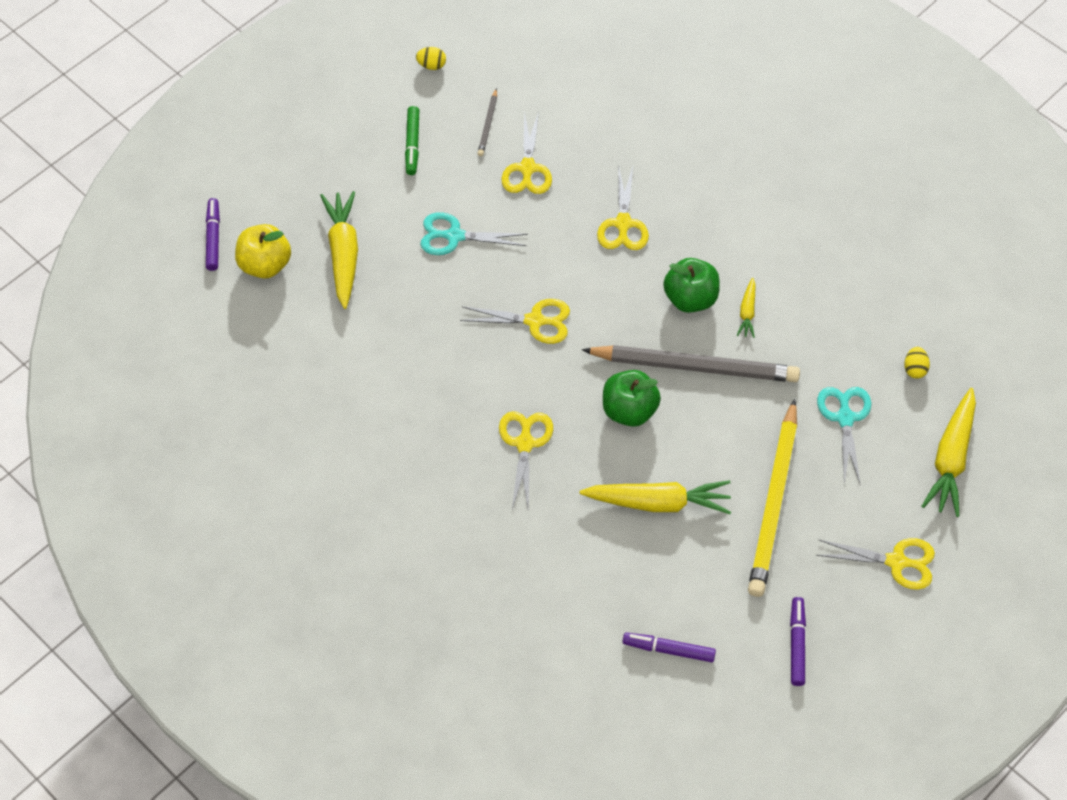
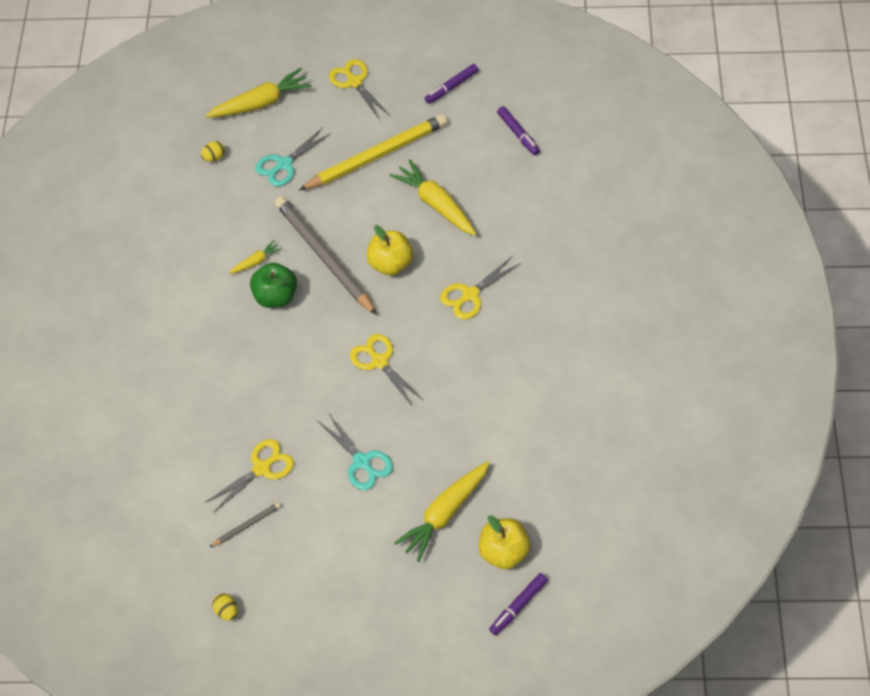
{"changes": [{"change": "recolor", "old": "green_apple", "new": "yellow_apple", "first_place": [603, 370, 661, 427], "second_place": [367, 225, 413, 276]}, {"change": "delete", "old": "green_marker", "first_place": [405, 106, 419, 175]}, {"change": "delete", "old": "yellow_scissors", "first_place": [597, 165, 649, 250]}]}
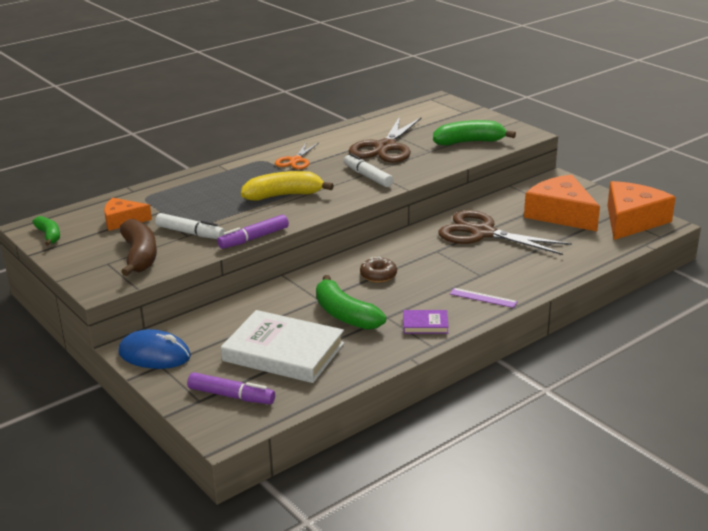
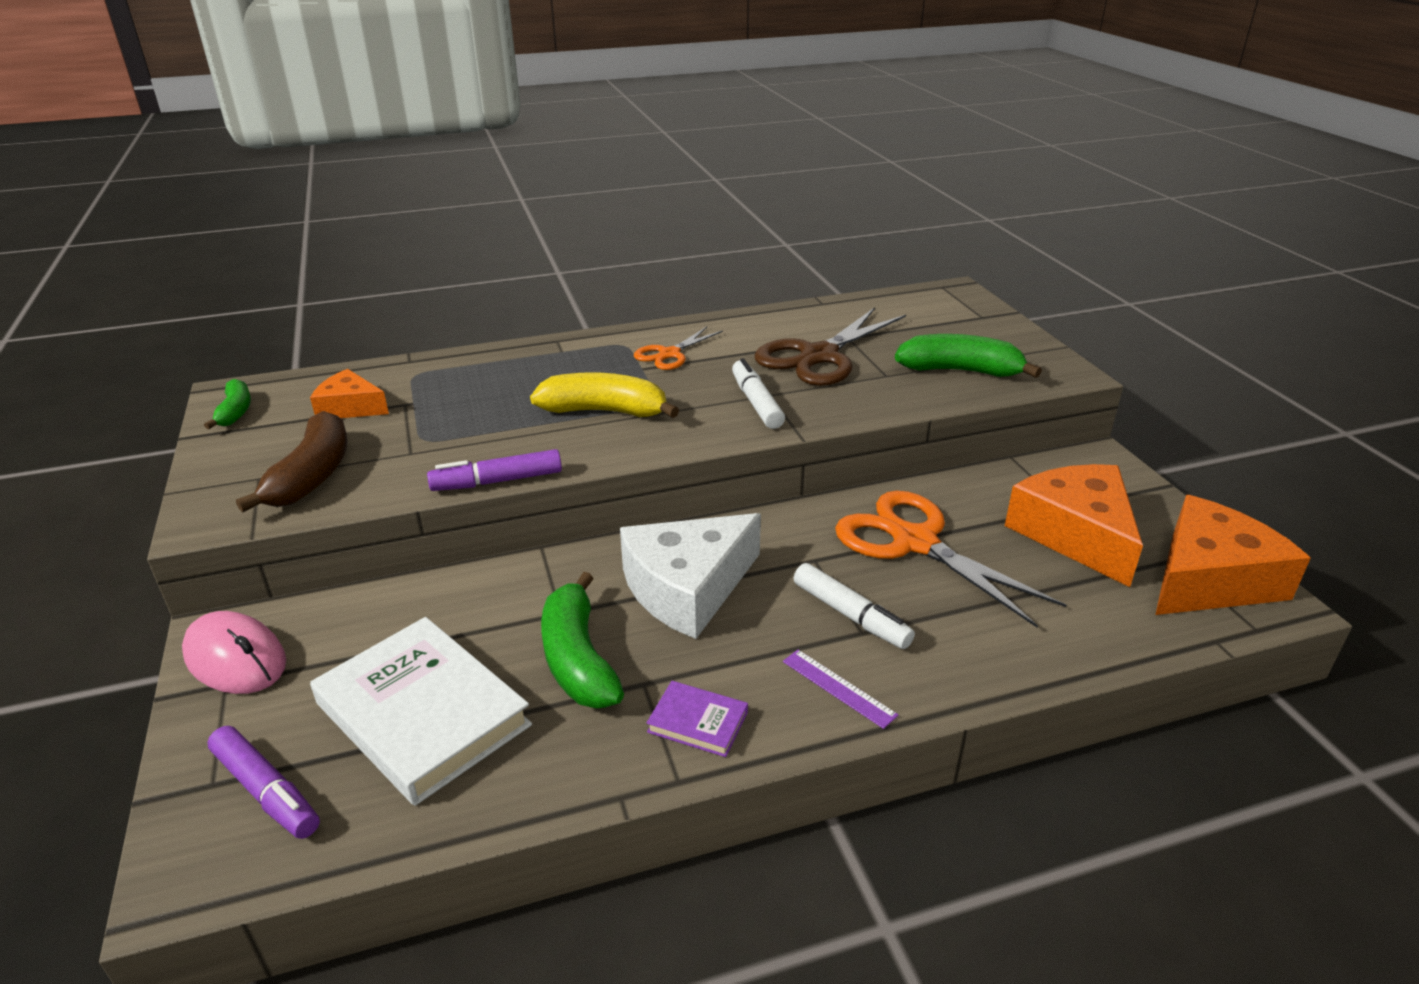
{"changes": [{"change": "recolor", "old": "blue_mouse", "new": "pink_mouse", "first_place": [118, 329, 191, 369], "second_place": [182, 611, 286, 694]}, {"change": "replace", "old": "brown_donut", "new": "white_cheese", "first_place": [360, 257, 397, 283], "second_place": [620, 513, 761, 639]}, {"change": "move", "old": "white_marker", "first_place": [155, 213, 225, 239], "second_place": [794, 563, 915, 649]}, {"change": "recolor", "old": "brown_scissors", "new": "orange_scissors", "first_place": [438, 210, 572, 255], "second_place": [835, 491, 1066, 627]}]}
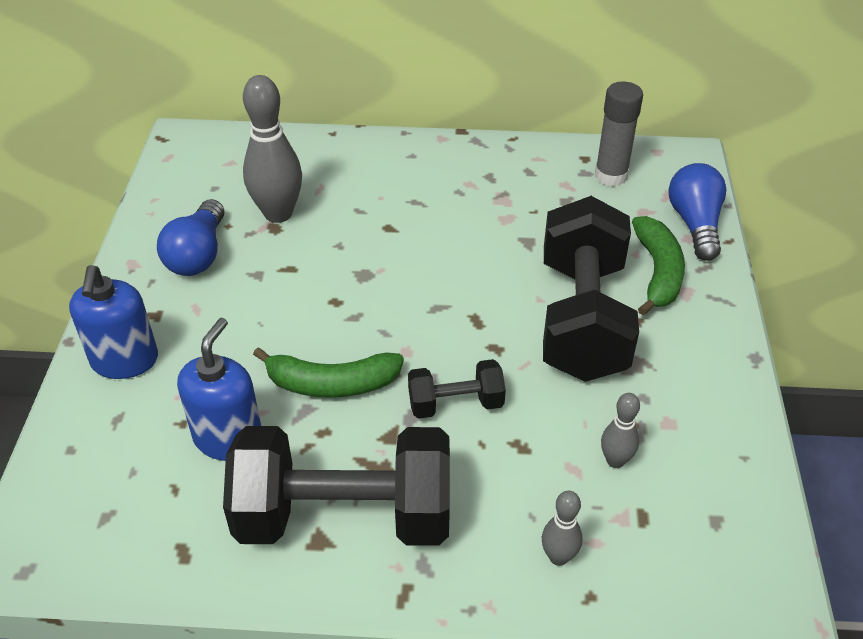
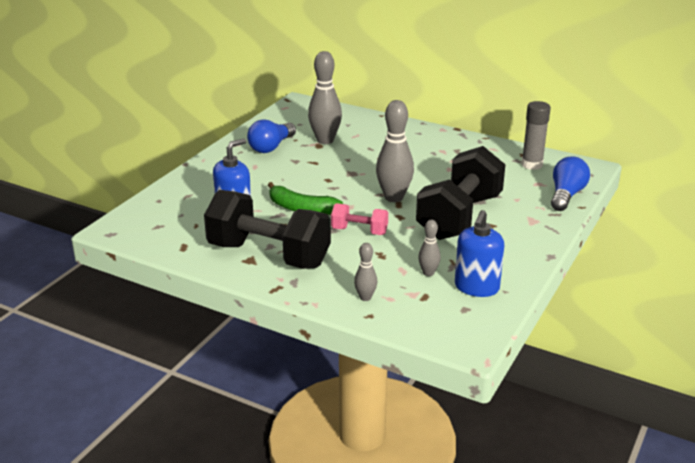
{"changes": [{"change": "recolor", "old": "black_dumbbell", "new": "pink_dumbbell", "first_place": [408, 359, 506, 419], "second_place": [331, 203, 388, 235]}, {"change": "insert", "new": "grey_bowling_pin", "second_place": [376, 100, 414, 202]}, {"change": "move", "old": "blue_soap_dispenser", "first_place": [69, 265, 158, 379], "second_place": [455, 210, 504, 297]}, {"change": "delete", "old": "green_banana", "first_place": [632, 216, 685, 315]}]}
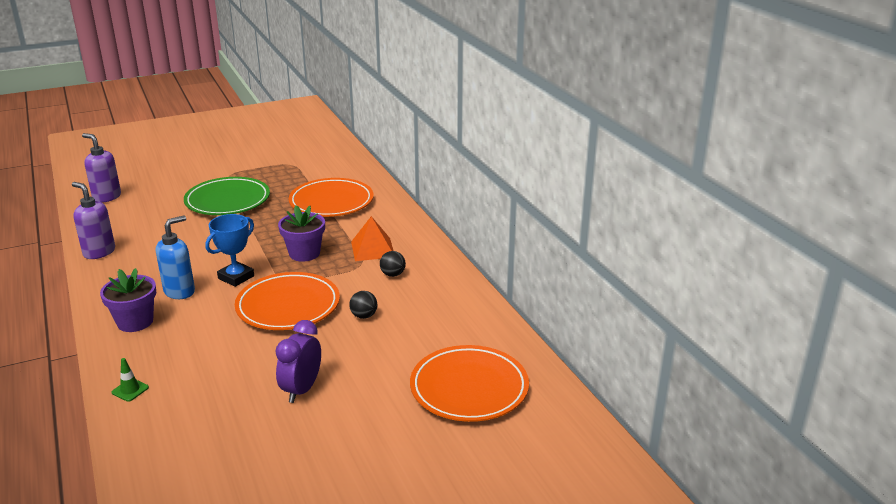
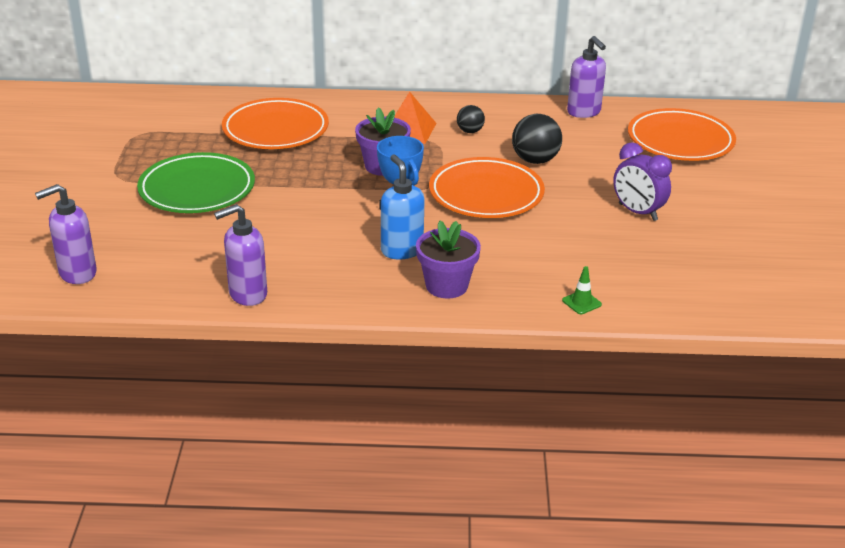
{"changes": [{"change": "resize", "old": "black_ball", "first_place": [349, 291, 377, 319], "second_place": [512, 114, 562, 164], "factor": 1.7}, {"change": "insert", "new": "purple_soap_dispenser", "second_place": [567, 36, 606, 118]}]}
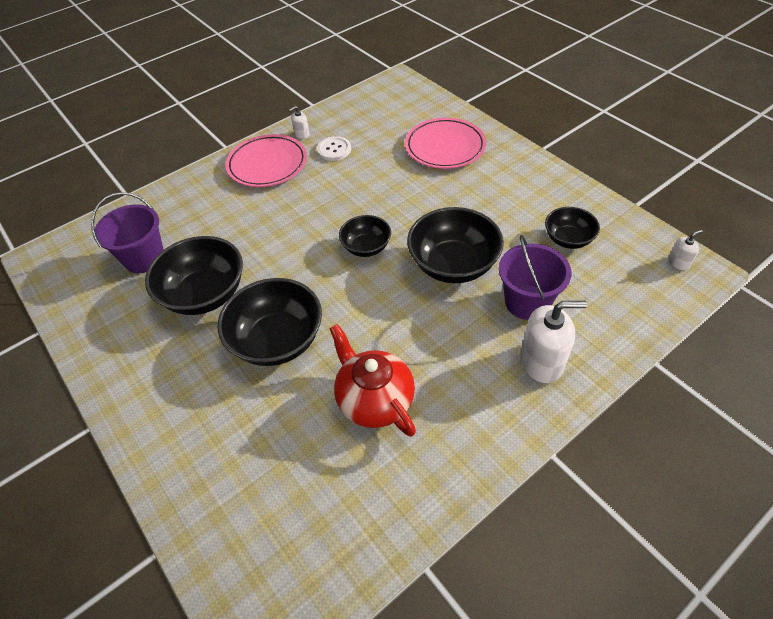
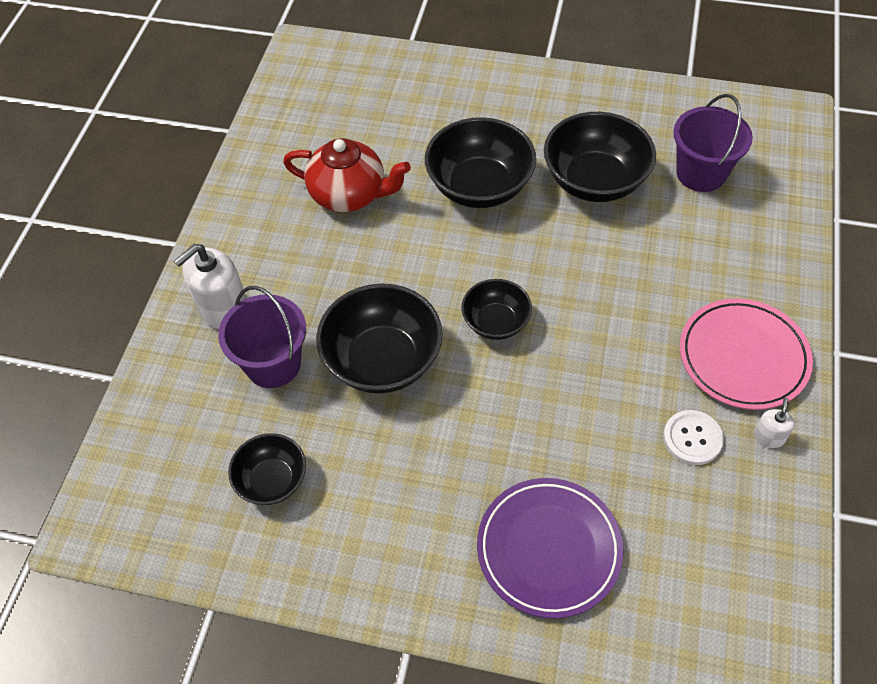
{"changes": [{"change": "recolor", "old": "pink_plate", "new": "purple_plate", "first_place": [405, 118, 486, 169], "second_place": [477, 478, 624, 619]}, {"change": "delete", "old": "white_soap_dispenser", "first_place": [668, 230, 703, 270]}]}
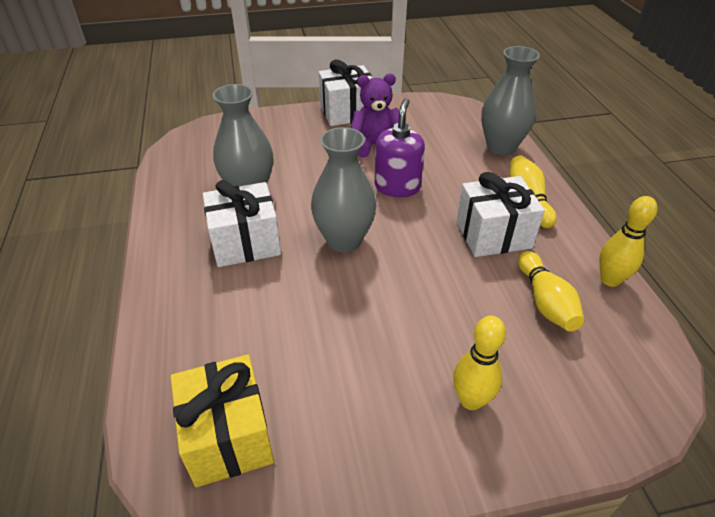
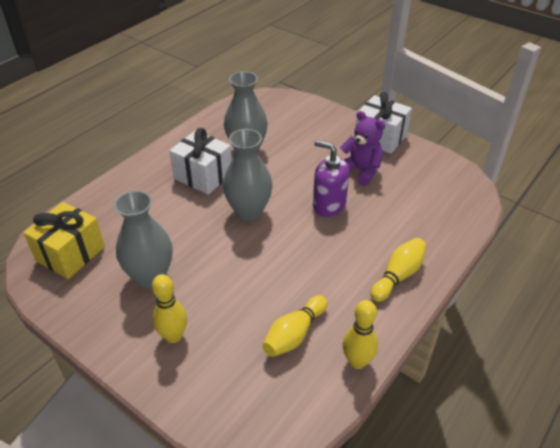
{"changes": [{"change": "move", "old": "grey_vase", "first_place": [481, 46, 540, 155], "second_place": [114, 191, 172, 288]}, {"change": "rotate", "old": "purple_soap_dispenser", "first_place": [375, 98, 425, 197], "second_place": [313, 140, 349, 217], "degrees": -120}, {"change": "delete", "old": "white_gift", "first_place": [456, 172, 545, 257]}]}
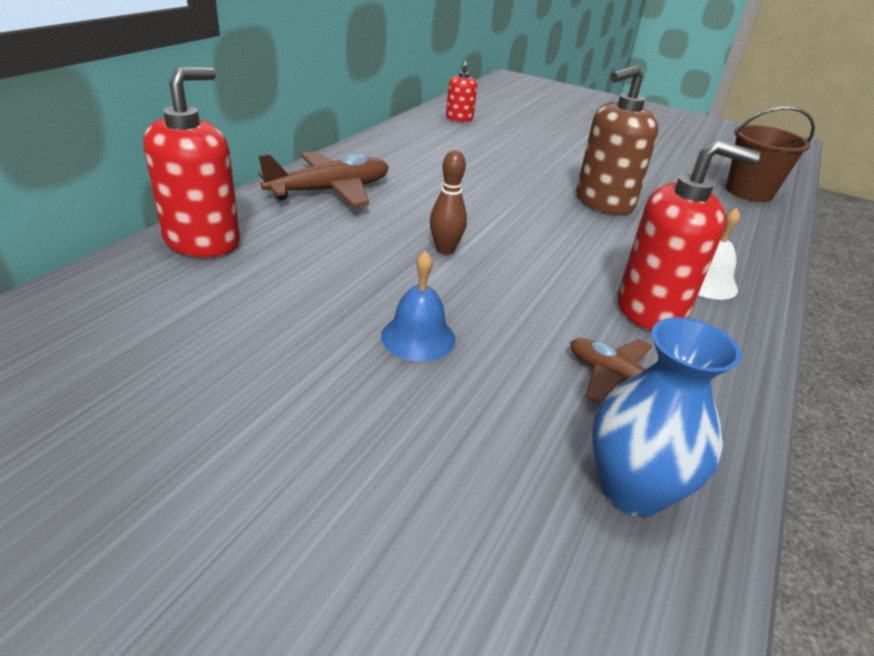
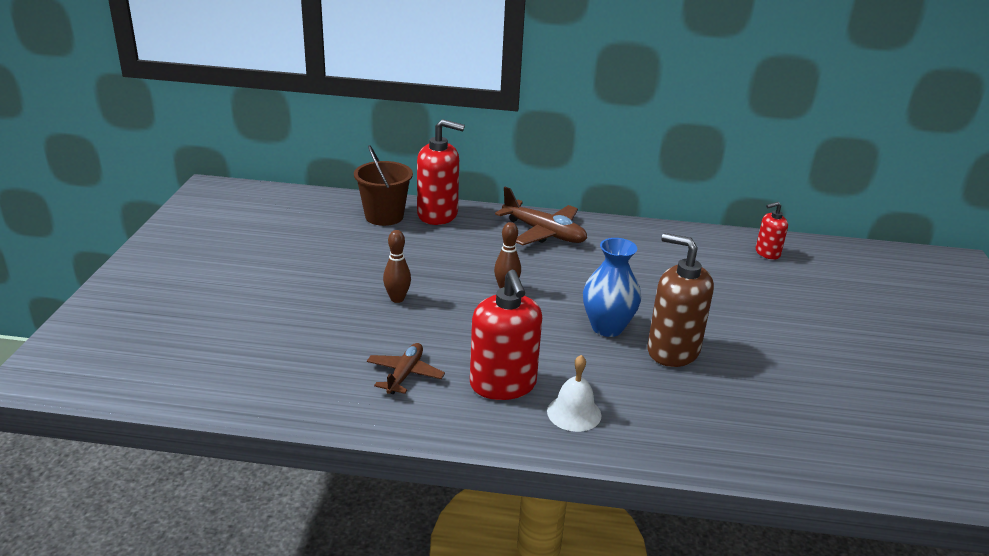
{"changes": [{"change": "move", "old": "brown_bucket", "first_place": [726, 106, 815, 202], "second_place": [354, 145, 413, 226]}, {"change": "replace", "old": "blue_bell", "new": "brown_bowling_pin", "first_place": [381, 250, 456, 362], "second_place": [383, 230, 411, 303]}, {"change": "move", "old": "blue_vase", "first_place": [592, 317, 741, 517], "second_place": [583, 238, 641, 337]}]}
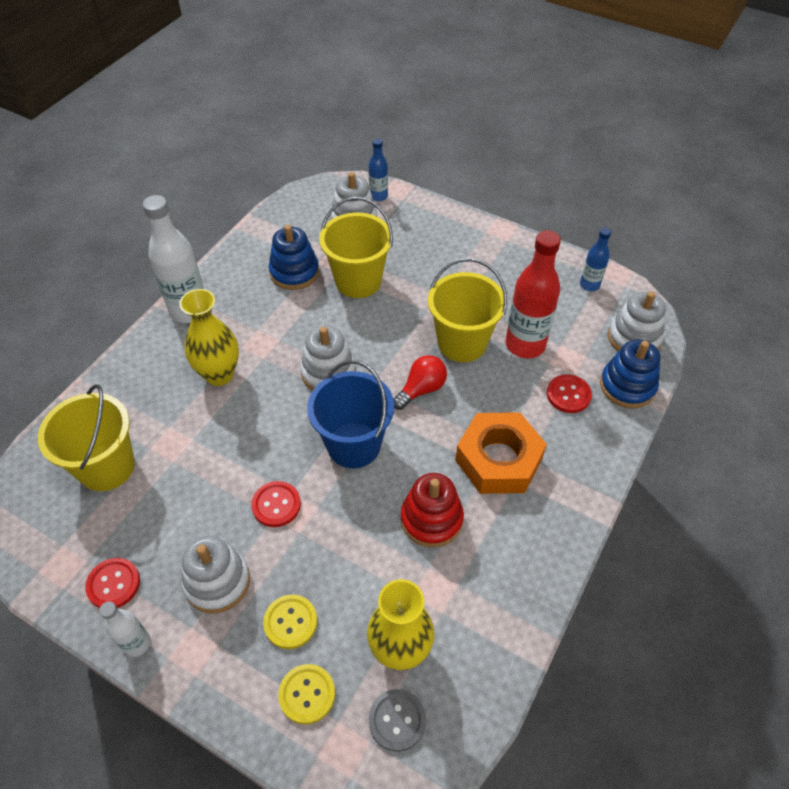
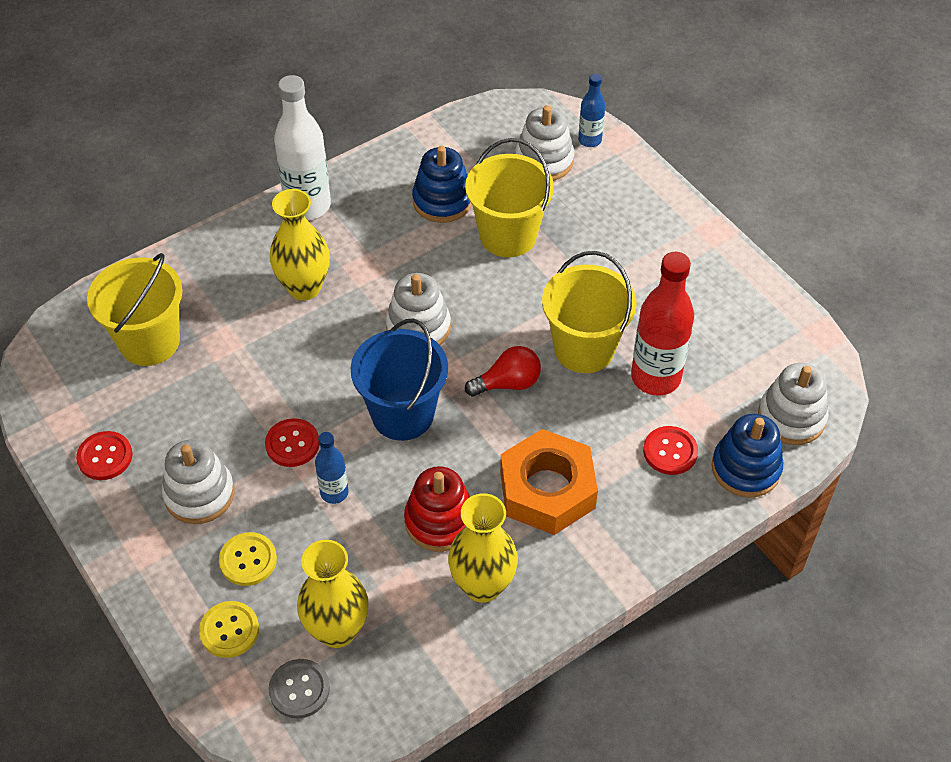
{"changes": [{"change": "move", "old": "blue_bottle", "first_place": [580, 228, 611, 291], "second_place": [315, 432, 349, 504]}, {"change": "insert", "new": "yellow_vase", "second_place": [448, 493, 518, 603]}, {"change": "delete", "old": "white_bottle", "first_place": [99, 601, 151, 657]}]}
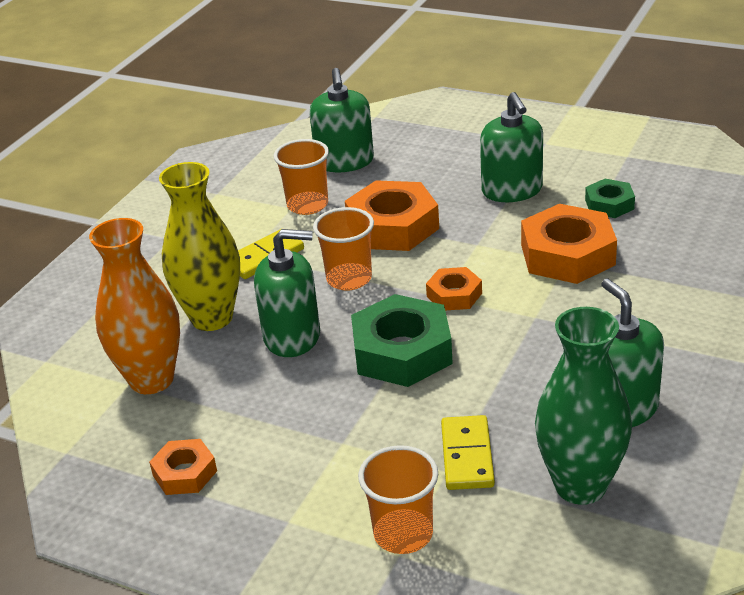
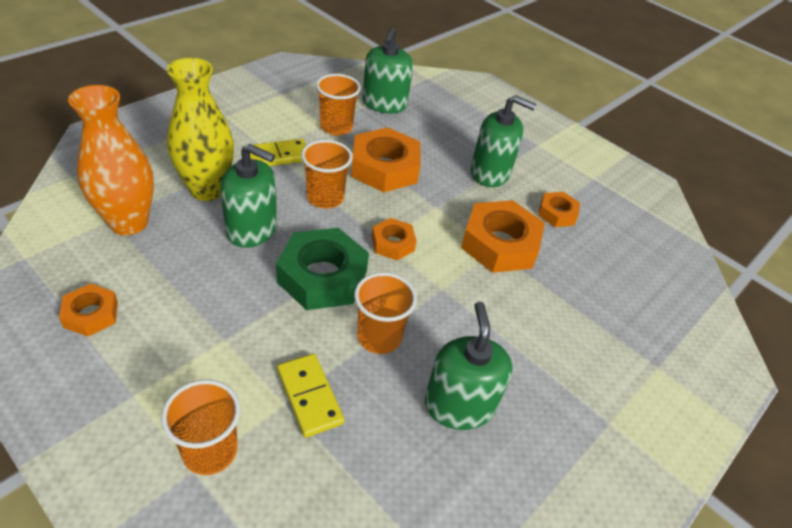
{"changes": [{"change": "rotate", "old": "yellow_domino", "first_place": [441, 415, 495, 490], "second_place": [277, 354, 345, 438], "degrees": -45}, {"change": "insert", "new": "orange_cup", "second_place": [354, 272, 417, 354]}, {"change": "rotate", "old": "green_soap_dispenser", "first_place": [480, 92, 543, 202], "second_place": [471, 95, 537, 187], "degrees": -75}, {"change": "recolor", "old": "green_nut", "new": "orange_nut", "first_place": [585, 179, 635, 218], "second_place": [538, 192, 580, 227]}, {"change": "delete", "old": "green_vase", "first_place": [535, 307, 632, 505]}]}
